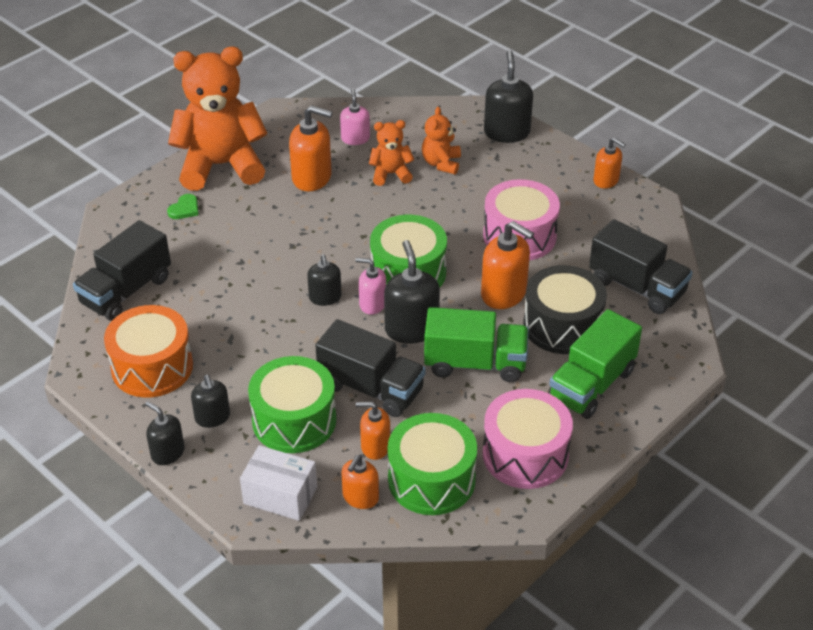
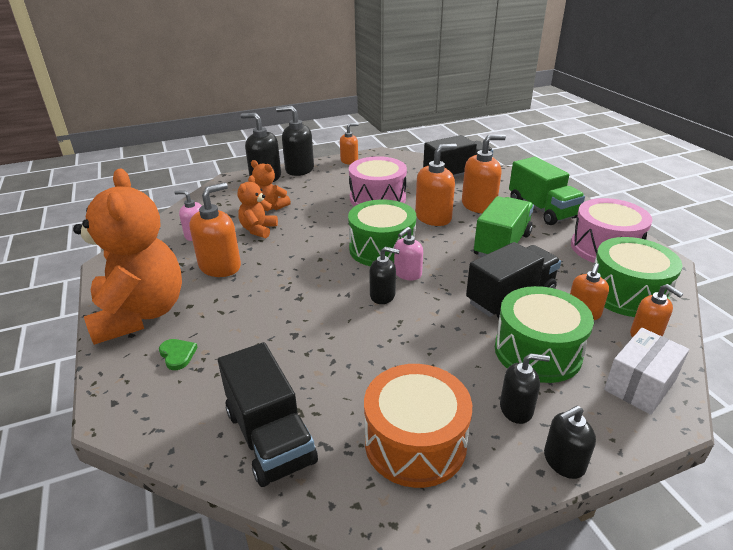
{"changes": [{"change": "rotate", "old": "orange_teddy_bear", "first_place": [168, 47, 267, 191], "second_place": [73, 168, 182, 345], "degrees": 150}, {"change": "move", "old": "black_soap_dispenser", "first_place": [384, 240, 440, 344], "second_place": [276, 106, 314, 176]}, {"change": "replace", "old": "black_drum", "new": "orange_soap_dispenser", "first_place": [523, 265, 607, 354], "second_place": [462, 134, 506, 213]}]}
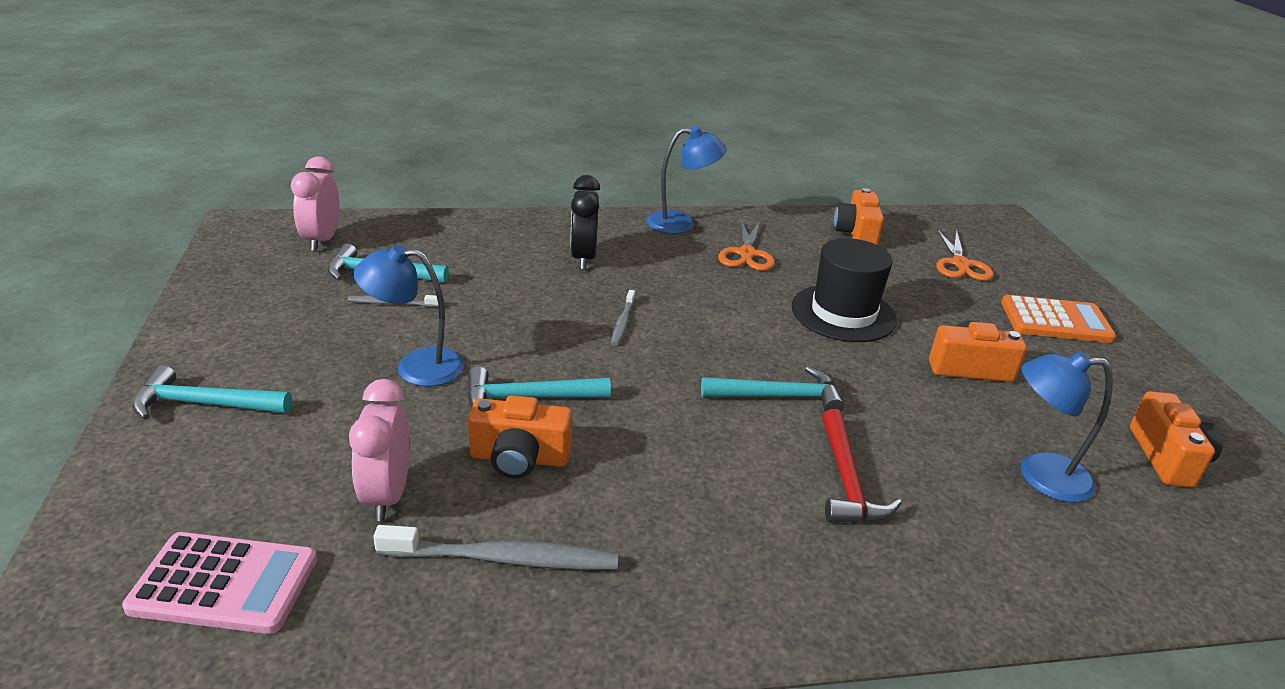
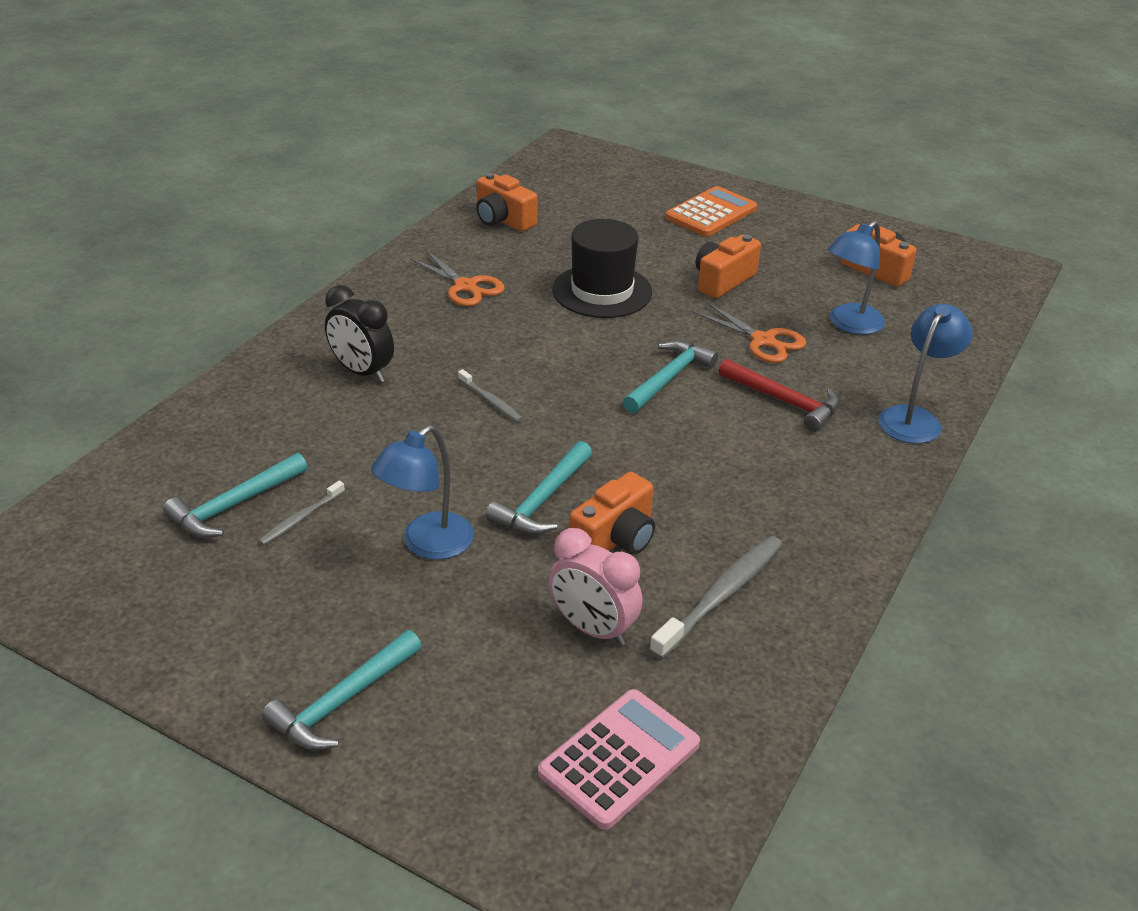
{"changes": [{"change": "move", "old": "orange_scissors", "first_place": [936, 229, 994, 281], "second_place": [693, 302, 806, 363]}, {"change": "move", "old": "blue_lamp", "first_place": [646, 126, 727, 234], "second_place": [879, 304, 973, 444]}, {"change": "delete", "old": "pink_clock", "first_place": [291, 157, 340, 251]}]}
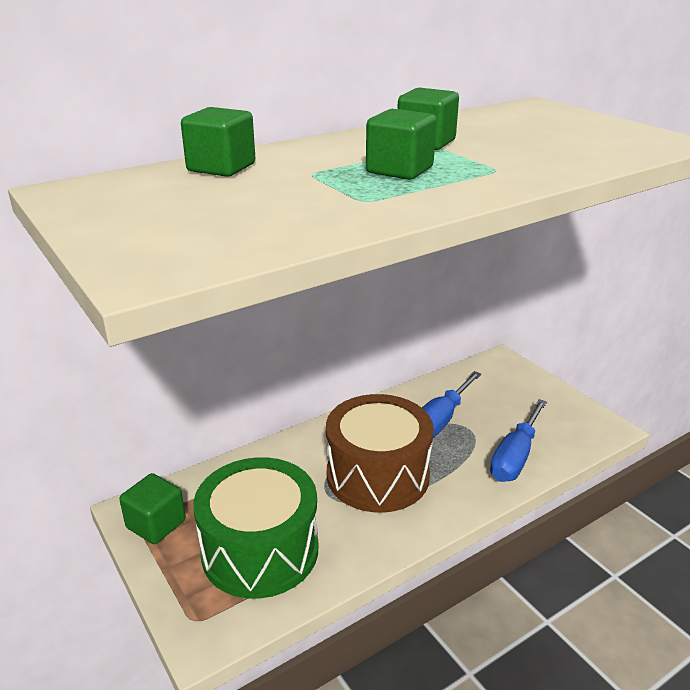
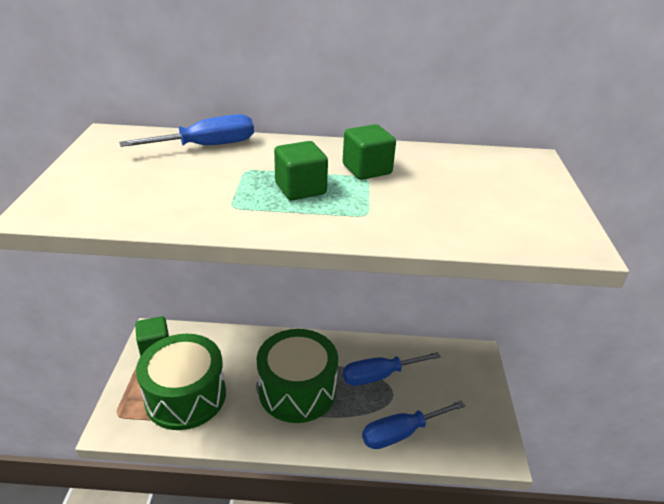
{"changes": [{"change": "replace", "old": "green_cube", "new": "blue_screwdriver", "first_place": [181, 107, 255, 177], "second_place": [119, 114, 254, 147]}, {"change": "recolor", "old": "brown_drum", "new": "green_drum", "first_place": [326, 394, 434, 512], "second_place": [257, 329, 338, 423]}]}
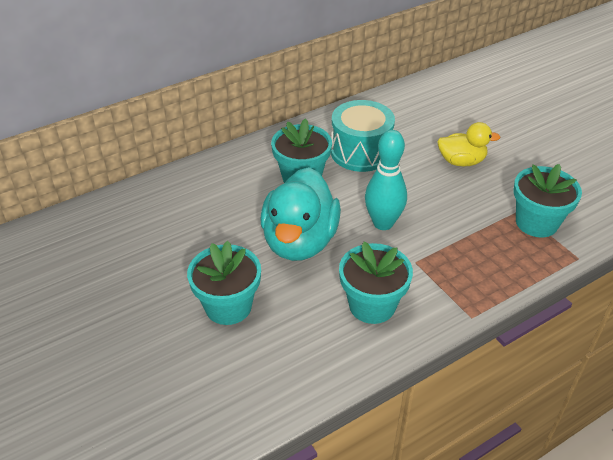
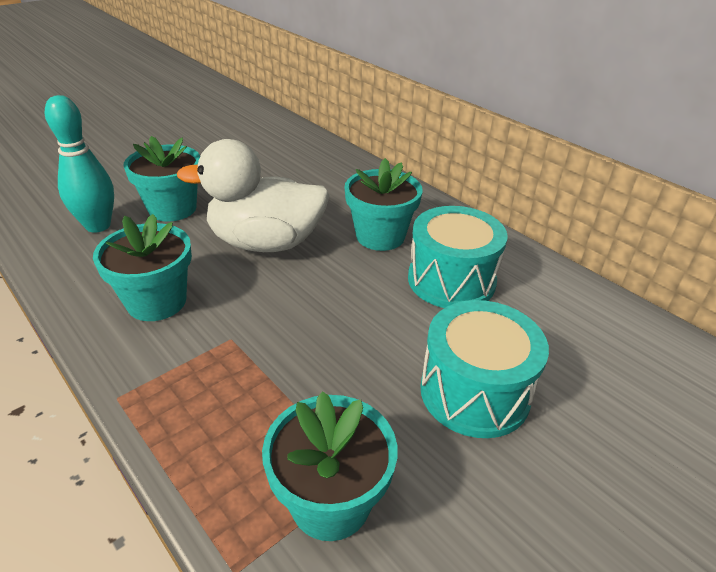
{"changes": [{"change": "move", "old": "turquoise_bowling_pin", "first_place": [365, 130, 407, 230], "second_place": [45, 95, 114, 233]}, {"change": "recolor", "old": "turquoise_duck", "new": "white_duck", "first_place": [261, 167, 341, 261], "second_place": [177, 139, 330, 252]}, {"change": "replace", "old": "yellow_duck", "new": "turquoise_drum", "first_place": [437, 122, 500, 167], "second_place": [421, 300, 549, 438]}]}
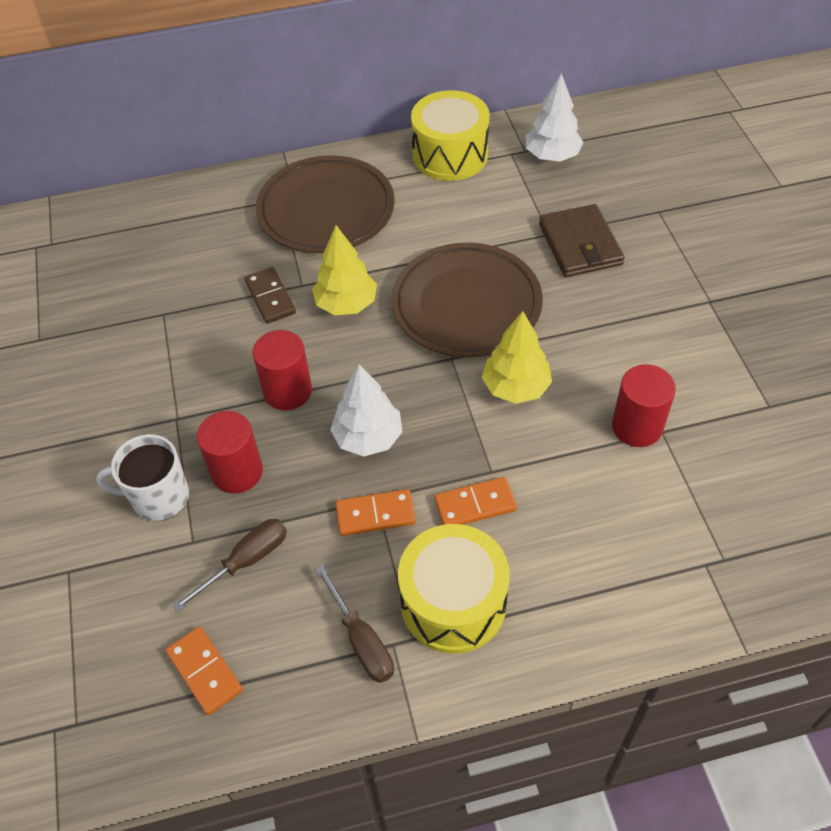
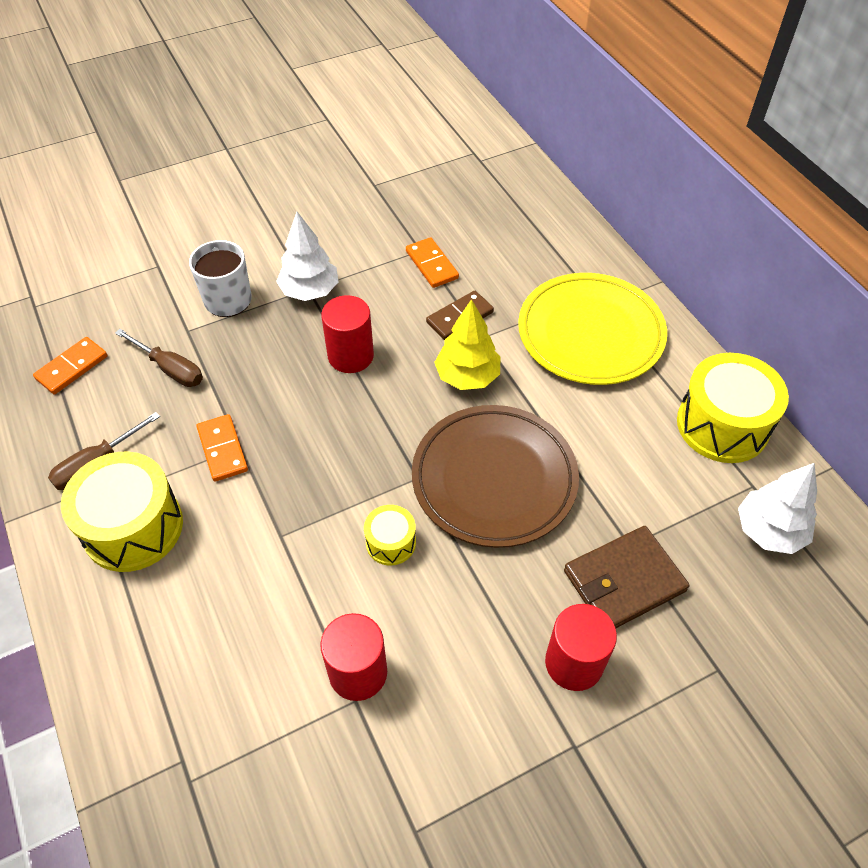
{"changes": [{"change": "move", "old": "white_tree", "first_place": [330, 364, 403, 457], "second_place": [276, 212, 338, 301]}, {"change": "replace", "old": "yellow_tree", "new": "yellow_drum", "first_place": [482, 311, 552, 404], "second_place": [364, 505, 416, 565]}, {"change": "move", "old": "orange_domino", "first_place": [434, 477, 517, 525], "second_place": [406, 237, 459, 288]}, {"change": "recolor", "old": "brown_plate", "new": "yellow_plate", "first_place": [256, 155, 395, 253], "second_place": [518, 273, 667, 385]}, {"change": "move", "old": "red_cylinder", "first_place": [197, 411, 263, 494], "second_place": [545, 604, 617, 691]}]}
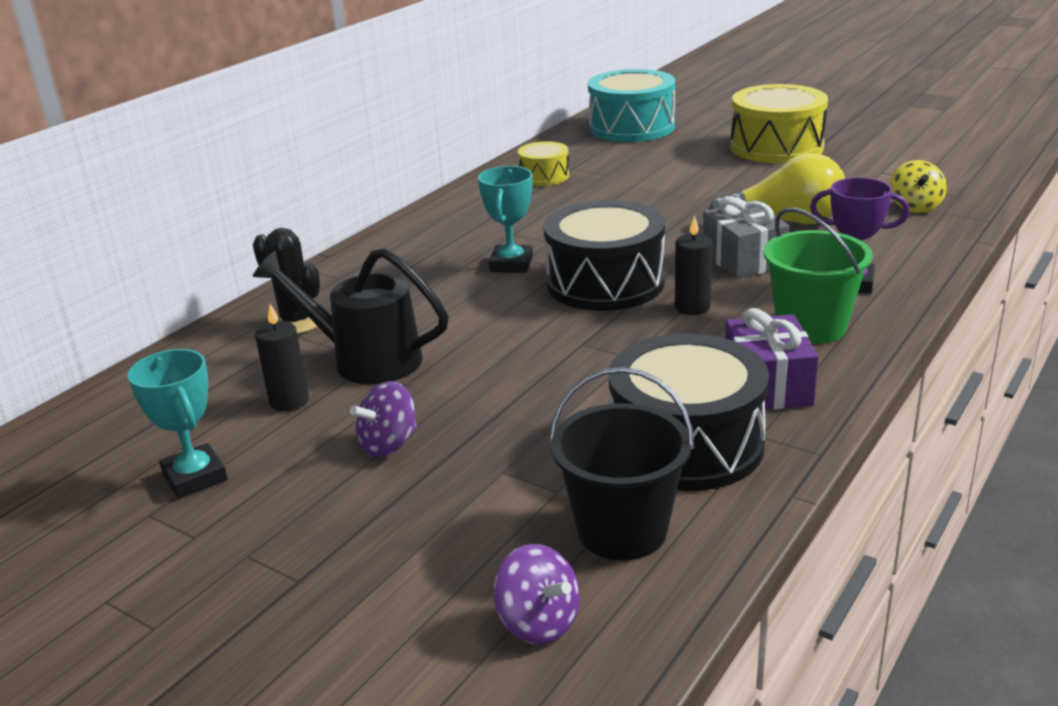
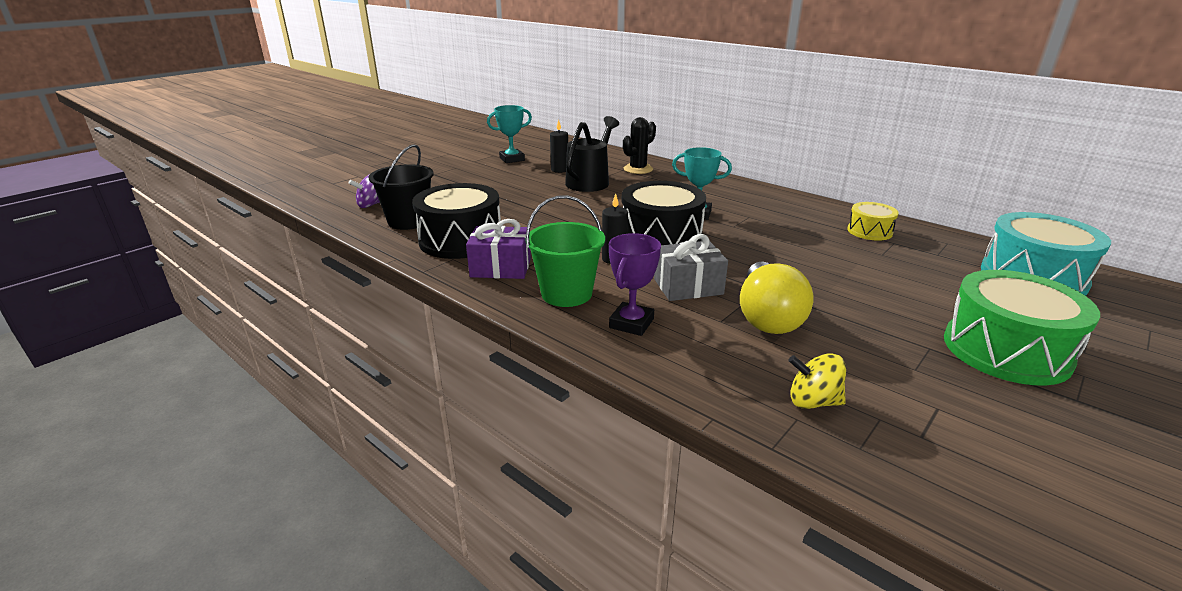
{"changes": [{"change": "recolor", "old": "yellow_drum", "new": "green_drum", "first_place": [730, 84, 828, 163], "second_place": [944, 270, 1100, 386]}, {"change": "delete", "old": "purple_spinning_top", "first_place": [350, 381, 417, 457]}]}
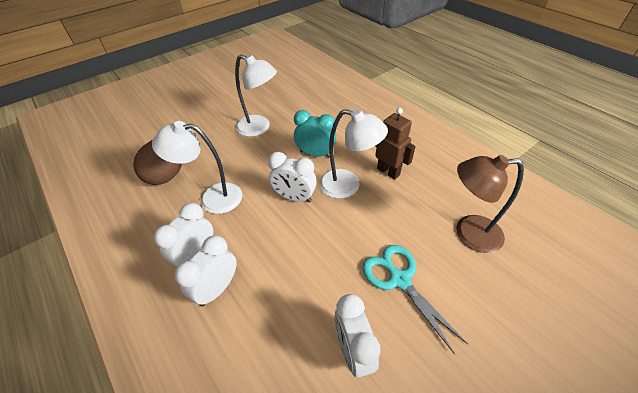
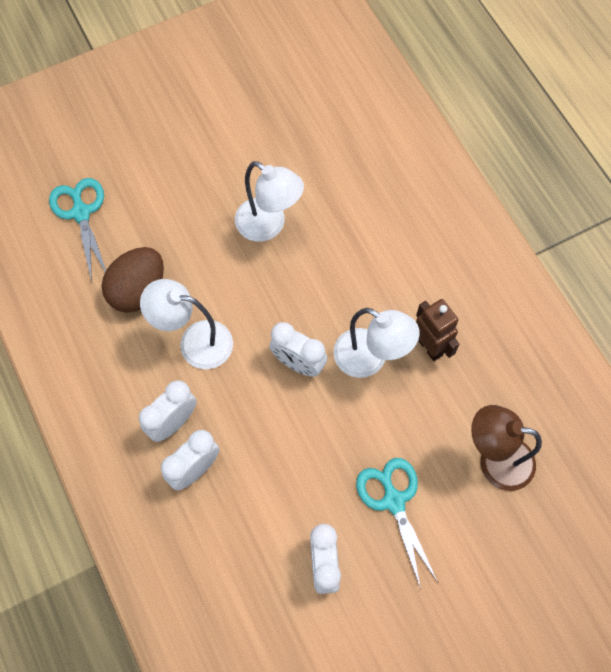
{"changes": [{"change": "insert", "new": "turquoise_scissors", "second_place": [49, 178, 106, 281]}, {"change": "delete", "old": "turquoise_clock", "first_place": [294, 110, 336, 158]}]}
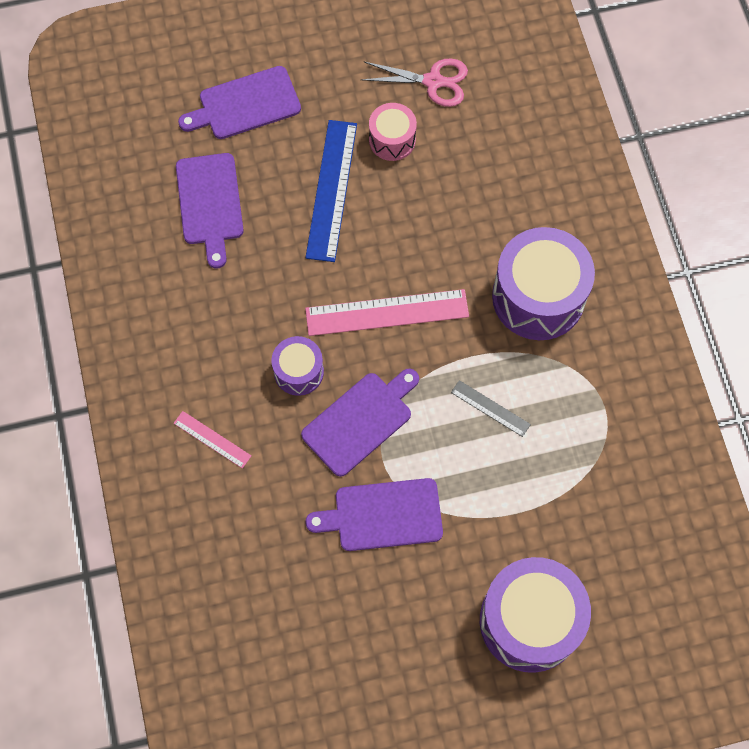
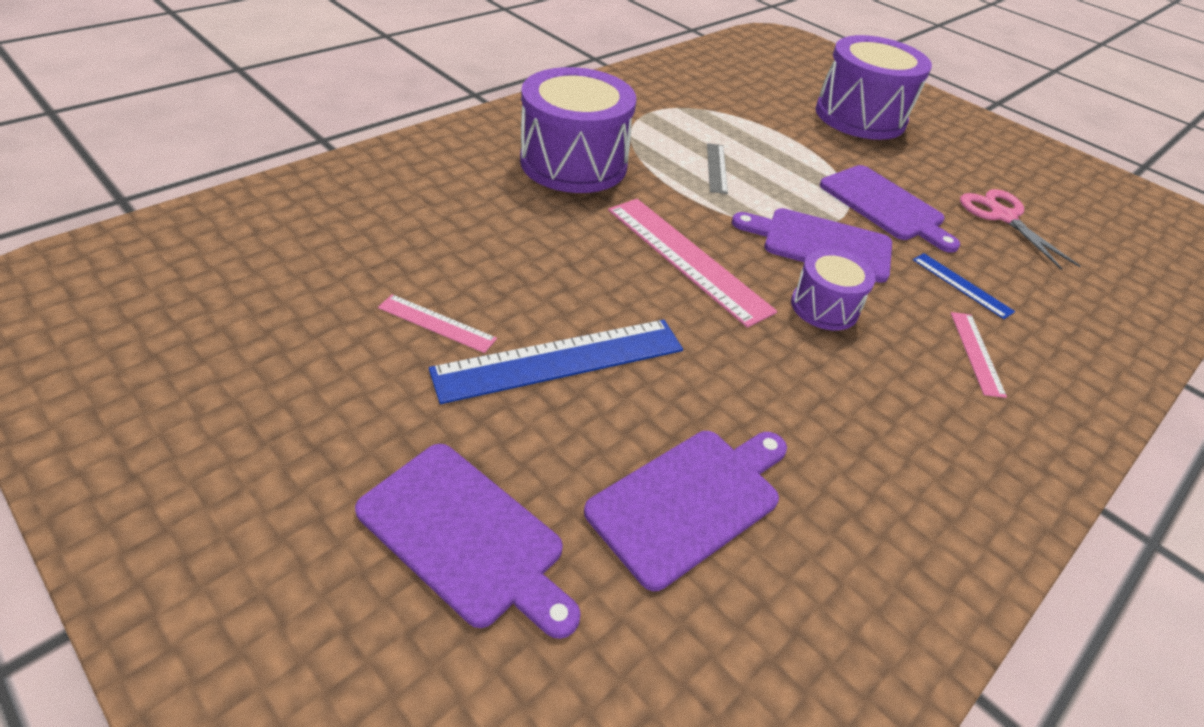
{"changes": [{"change": "replace", "old": "pink_drum", "new": "pink_ruler", "first_place": [369, 103, 417, 161], "second_place": [378, 294, 497, 353]}, {"change": "insert", "new": "blue_ruler", "second_place": [913, 253, 1015, 319]}, {"change": "move", "old": "pink_scissors", "first_place": [361, 59, 468, 107], "second_place": [960, 189, 1081, 270]}]}
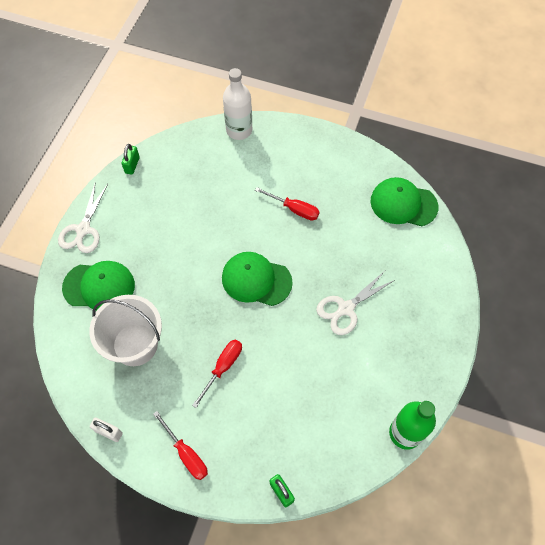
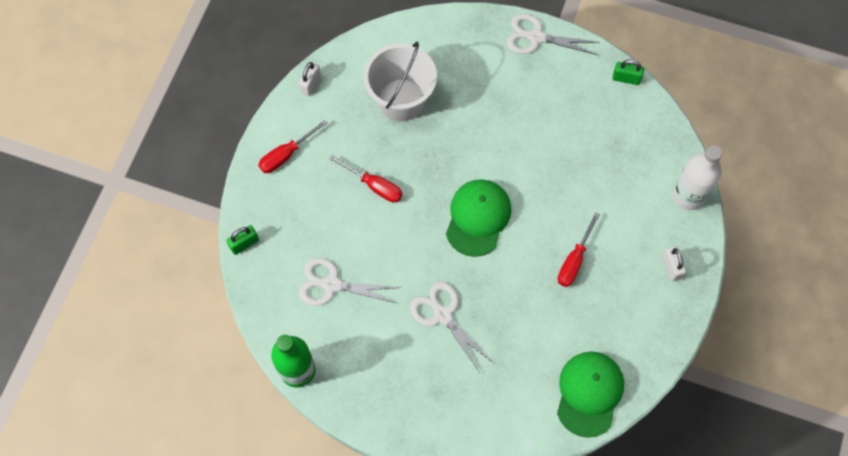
{"changes": [{"change": "insert", "new": "white_scissors", "second_place": [299, 258, 400, 306]}, {"change": "insert", "new": "white_padlock", "second_place": [662, 246, 686, 281]}, {"change": "delete", "old": "green_cap", "first_place": [62, 261, 135, 311]}]}
